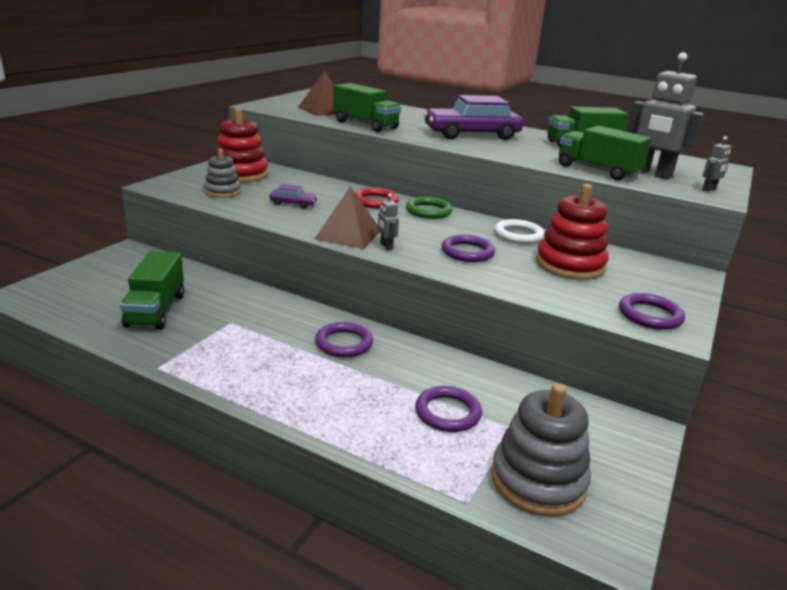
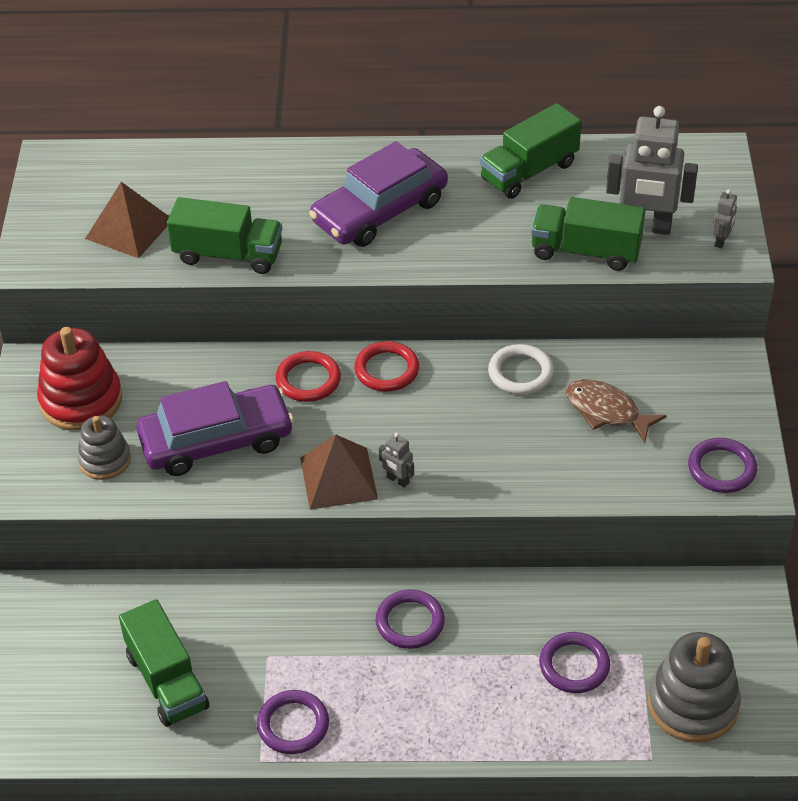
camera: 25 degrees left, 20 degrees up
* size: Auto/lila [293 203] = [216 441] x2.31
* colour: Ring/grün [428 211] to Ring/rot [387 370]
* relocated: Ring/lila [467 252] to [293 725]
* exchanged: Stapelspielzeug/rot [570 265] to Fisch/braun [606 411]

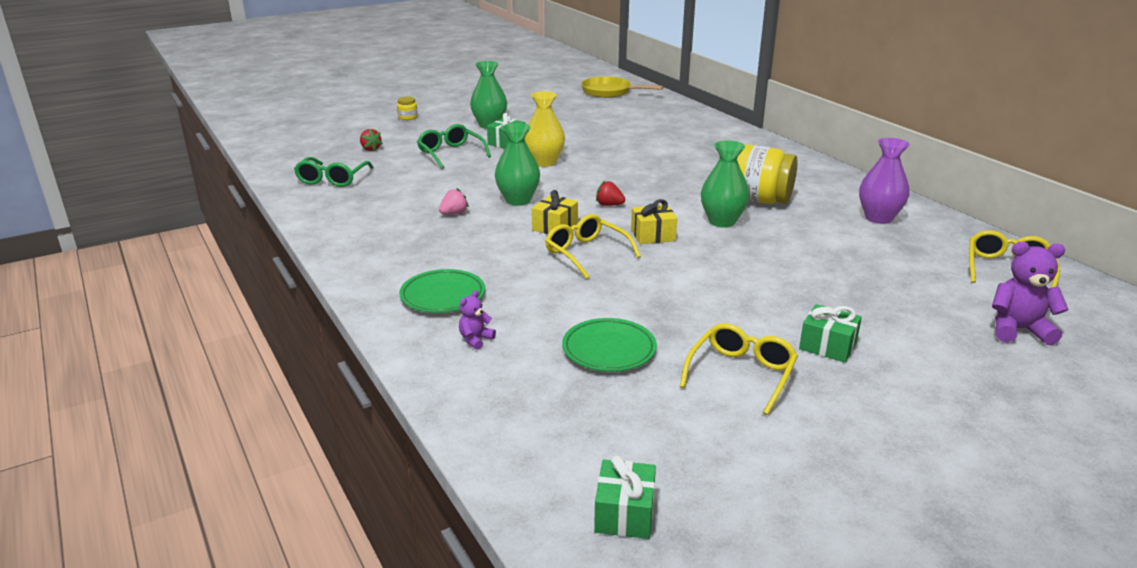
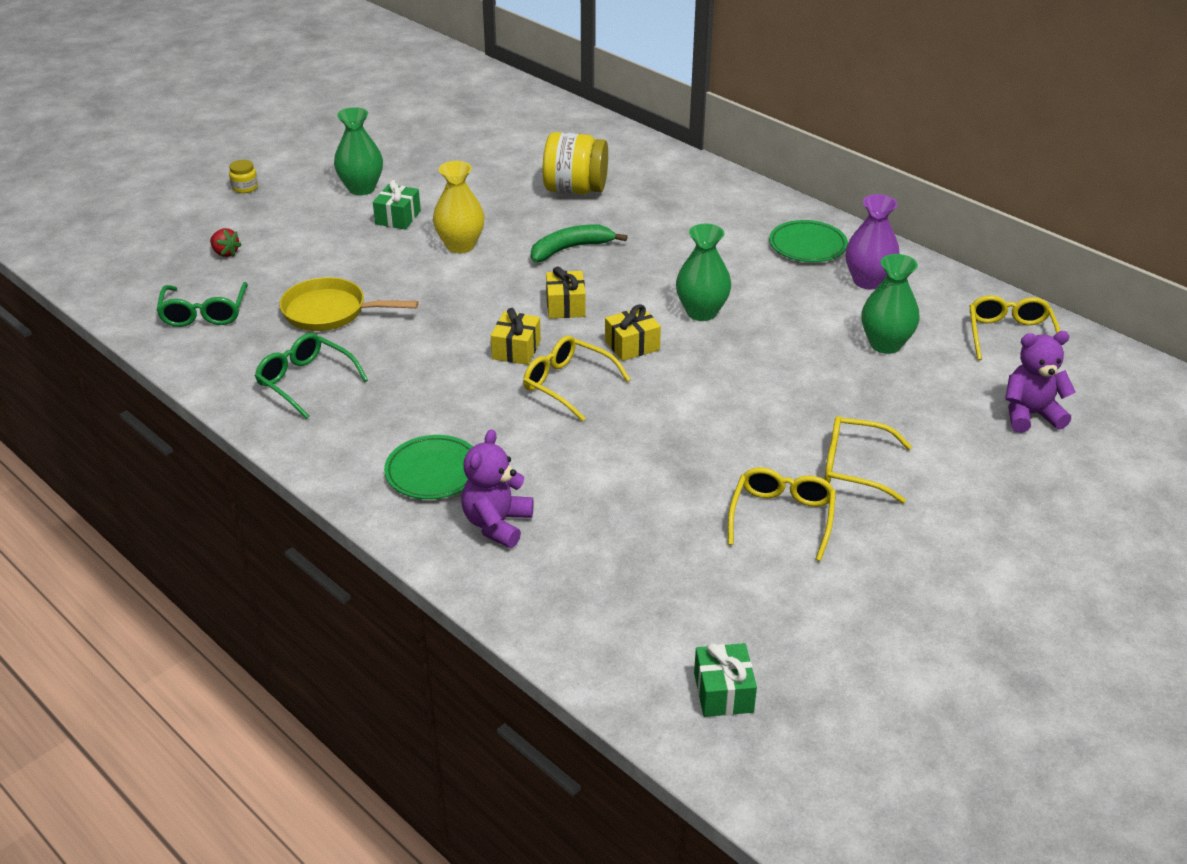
camera: 15 degrees left, 10 degrees up
* relocated: Brille/grün [451 154] to [306 382]
* missing: Erdbeere/rosa [454 213]
* size: Teddybär/lila [475 339] = [497 524] x1.87
* relocated: Vase/grün [518 200] to [885 344]
* relocated: Teller/grün [609 350] to [807 246]
* relocated: Pfanne/gelb [609 92] to [330 312]
* exchanged: Erdbeere/rot [609 205] to Geschenk/gelb [565 306]
* relocated: Einmachglas/gelb [760 200] to [575 190]
* exchanged: Geschenk/grün [827 346] to Brille/gelb [855 467]
* appeared: Banane/grün [570 249]

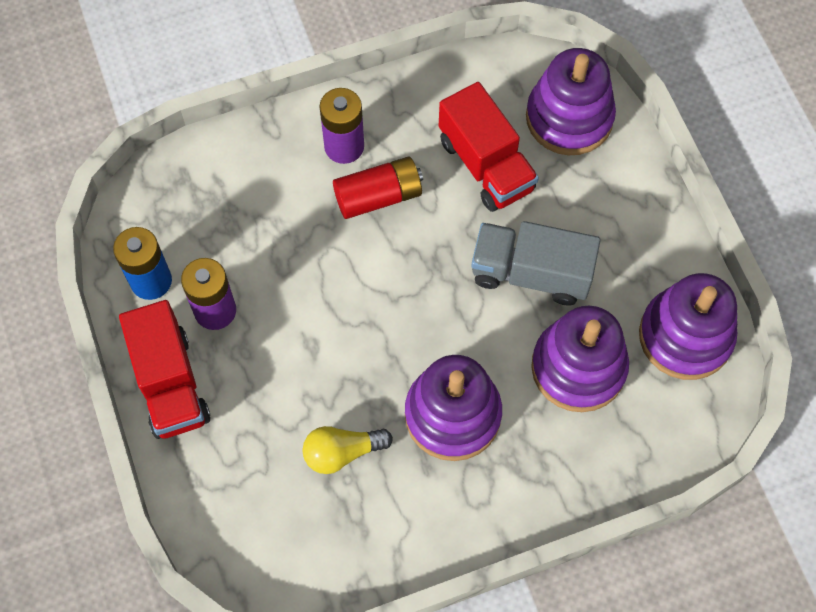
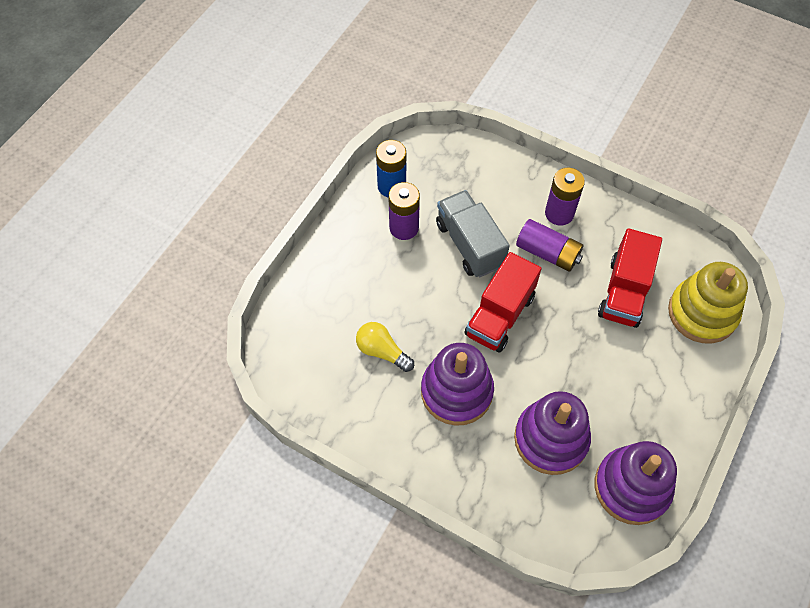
camera: 50 degrees right, 5 degrees down
* relocated: Lastwagen/rot [170 384] to [499 315]
* colour: Batterie/rot [378 196] to Batterie/lila [547 253]
* relocated: Lastwagen/grau [531 273] to [469 244]
* colour: Stapelspielzeug/lila [569 118] to Stapelspielzeug/gelb [702 313]

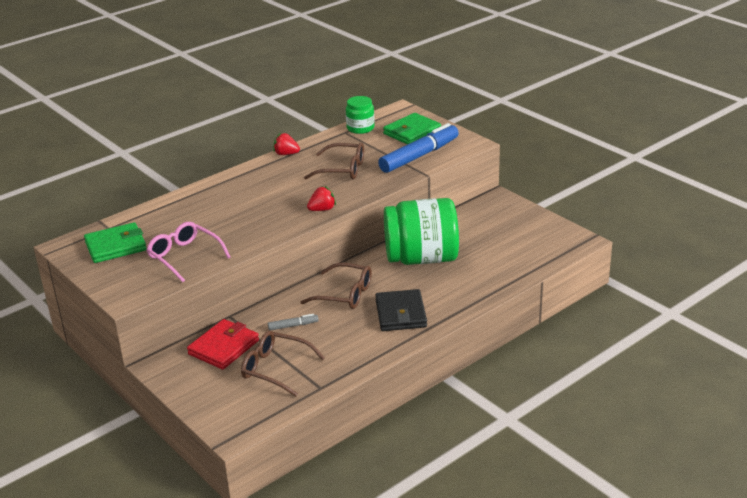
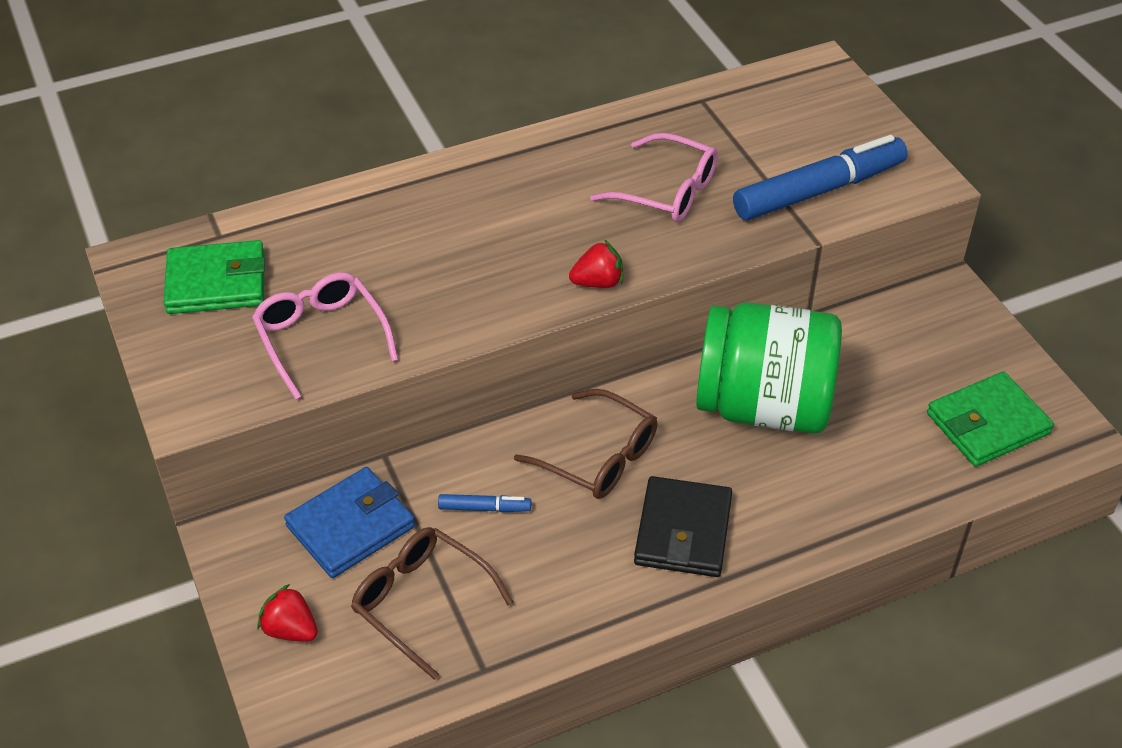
camera: 15 degrees right, 15 degrees up
* colour: Geldbörse/rot [224 347] to Geldbörse/blau [351 526]
* colour: Filzstift/grau [293 326] to Filzstift/blau [484 508]
* relocated: Erdbeere/rot [286 154] to [290 629]
* colour: Brille/braun [342 169] to Brille/rosa [666 191]
* missing: Einmachglas/grün [360 128]
* relocated: Geldbörse/grün [412 132] to [987 424]

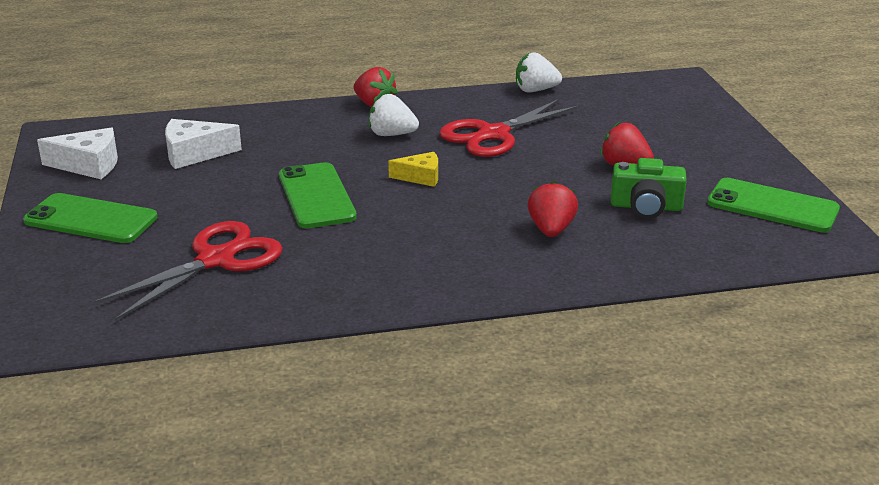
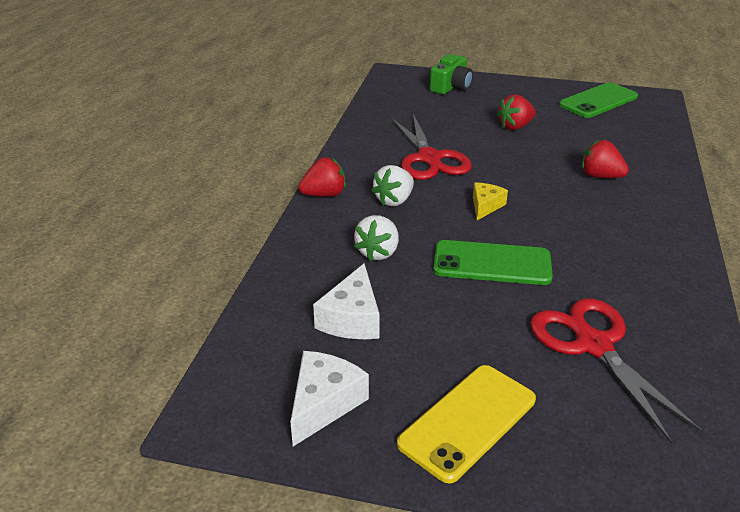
camera: 65 degrees left, 5 degrees up
* colour: Handy/grün [91 219] to Handy/gelb [467 421]
* relocated: Erdbeere/weiß [535 90] to [378 252]
* relocated: Kamera/grün [646 207] to [451 87]

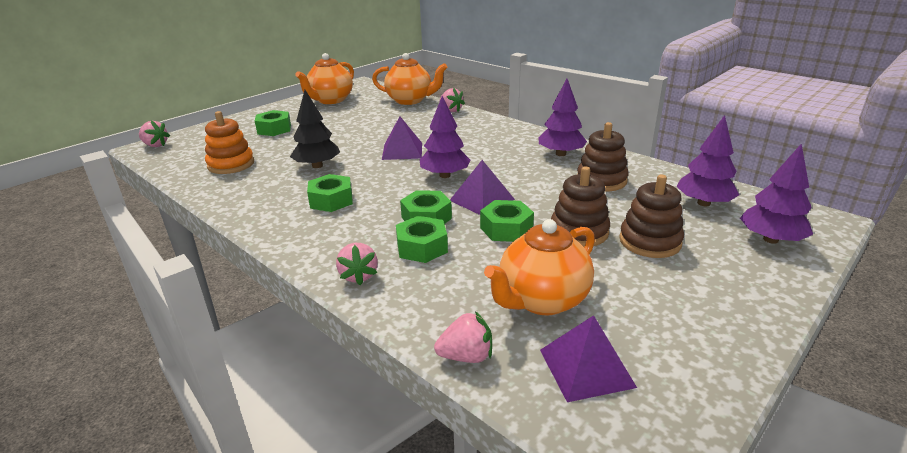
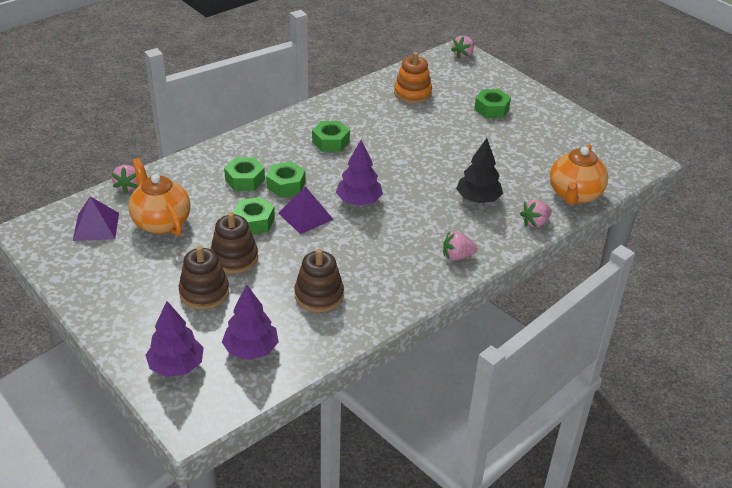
camera: 95 degrees right, 10 degrees up
* relocated: Baum/schwarz [317 166] to [478 199]
* missing: Teekanne/orange [330 100]
* relocated: Erdbeere/rosa [358 276] to [457 256]
* missing: Pyramide/lila [402 151]
* missing: Baum/lila [560 154]

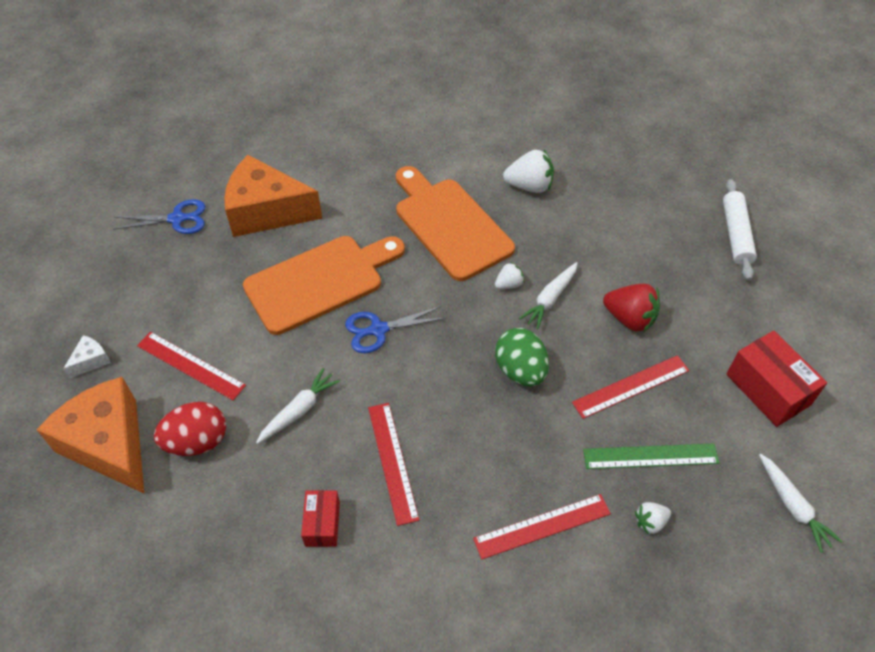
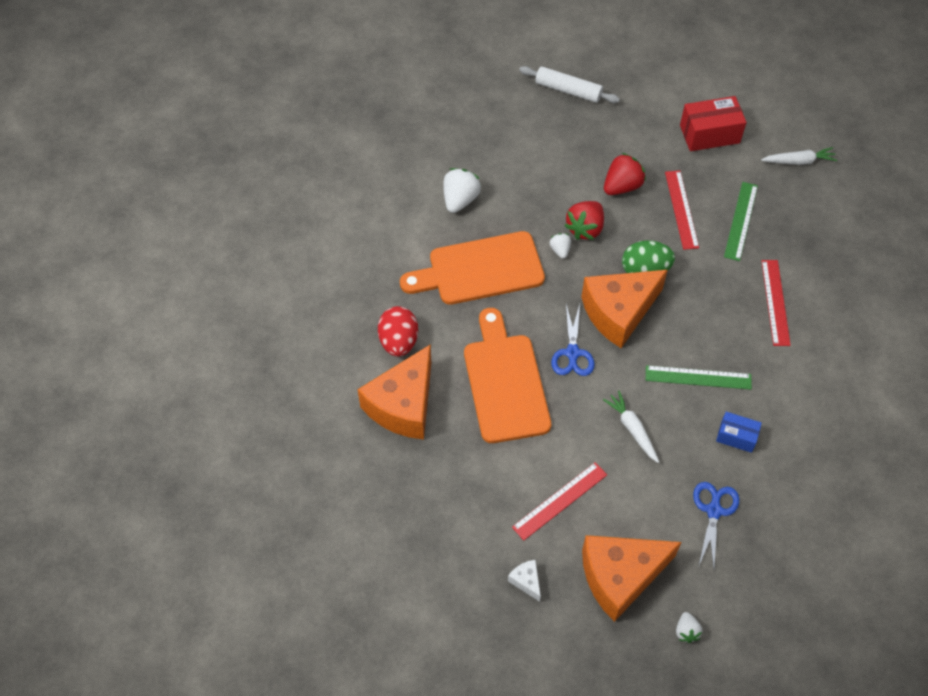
camera: 70 degrees left, 5 degrees up
* relocated: Schere/blau [178 219] to [714 510]
* relocated: Ei/rot [197 441] to [398 341]
* colour: Schachtel/rot [322 524] to Schachtel/blau [736 436]
* colour: Lineal/rot [392 462] to Lineal/grün [698 377]
* exchanged: Karotte/weiß [550 299] to Erdbeere/rot [585 229]
* relocated: Erdbeere/weiß [650 522] to [686 631]
* appeared: Käse/orange [619 312]

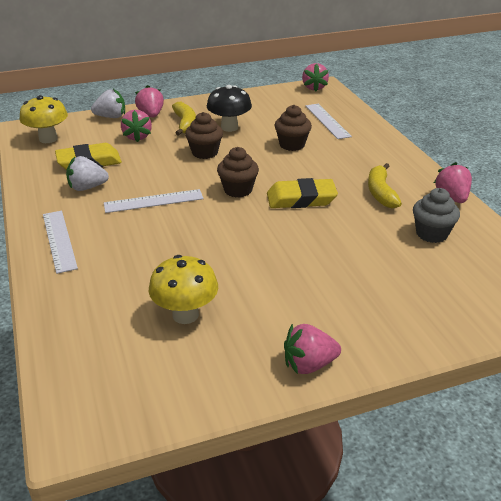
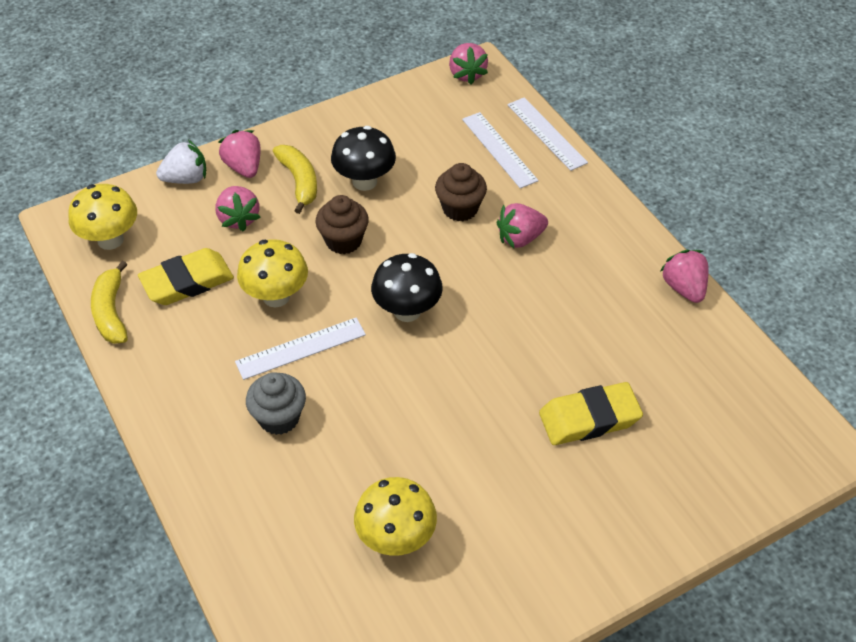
camera: 10 degrees left, 15 degrees up
* relocated: Lineal/weiß [59 240] to [546 133]
* missing: Erdbeere/weiß [87 187]
* exchanged: Muffin/braun [238 190] to Pilz/schwarz [407 311]
* relocated: Radiergummi/gelb [301 199] to [589 418]
* relocated: Erdbeere/rosa [309 364] to [520 238]
* relocated: Banane/gelb [380 193] to [111 312]
* relocated: Muffin/grau [431 234] to [279 418]
* appeared: Pilz/gelb [276 296]

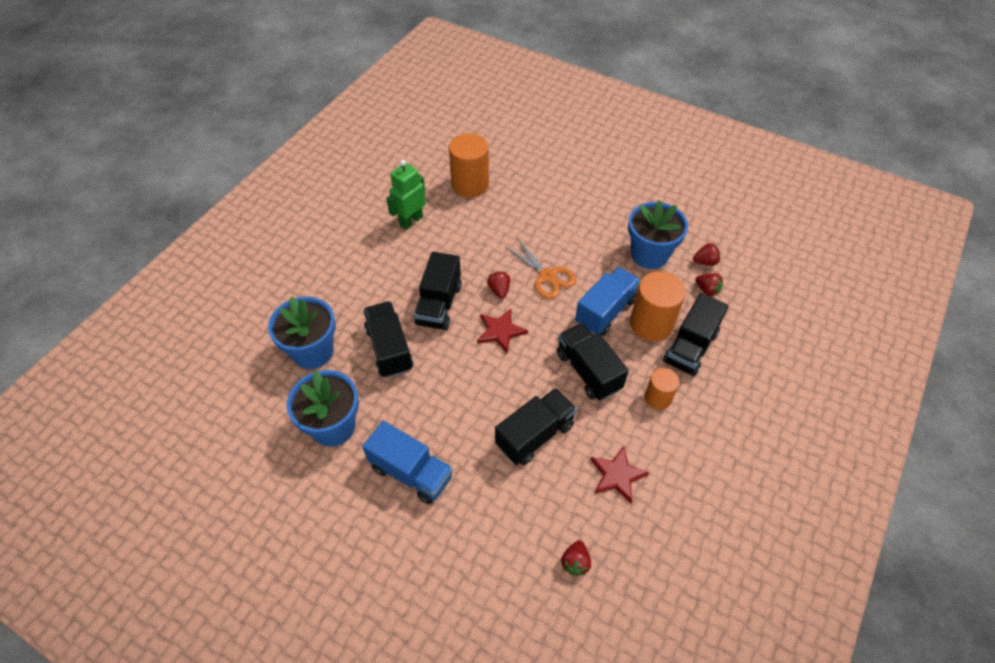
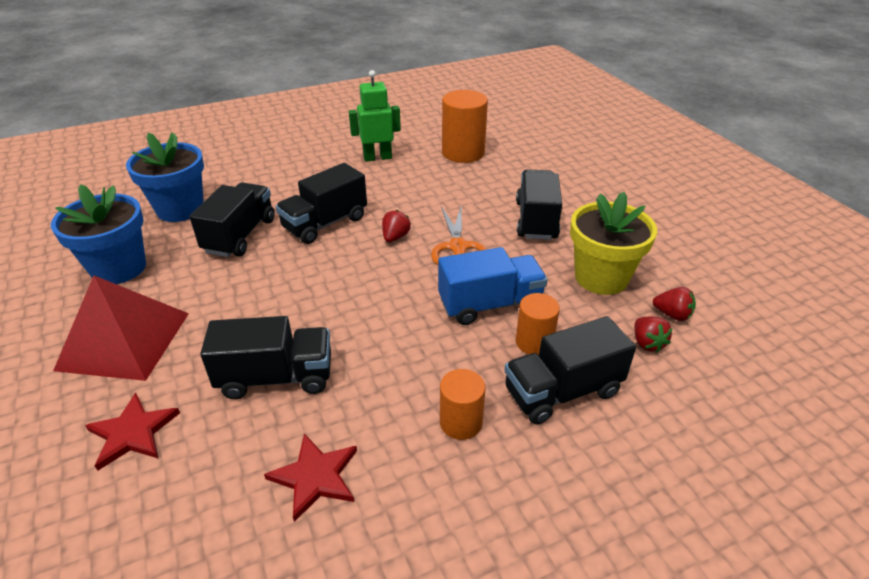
camera: 35 degrees right, 15 degrees down
* exchanged: Lastwagen/blau [411 472] to Pyramide/rot [124 340]
* relocated: Stern/rot [500 331] to [132 433]
* relocated: Lastwagen/schwarz [588 371] to [536 220]
* missing: Erdbeere/rot [575 562]
* colour: Blumentopf/blau [649 254] to Blumentopf/gelb [601 277]
* size: Vollzylinder/orange [651 324] = [534 342] x0.59

